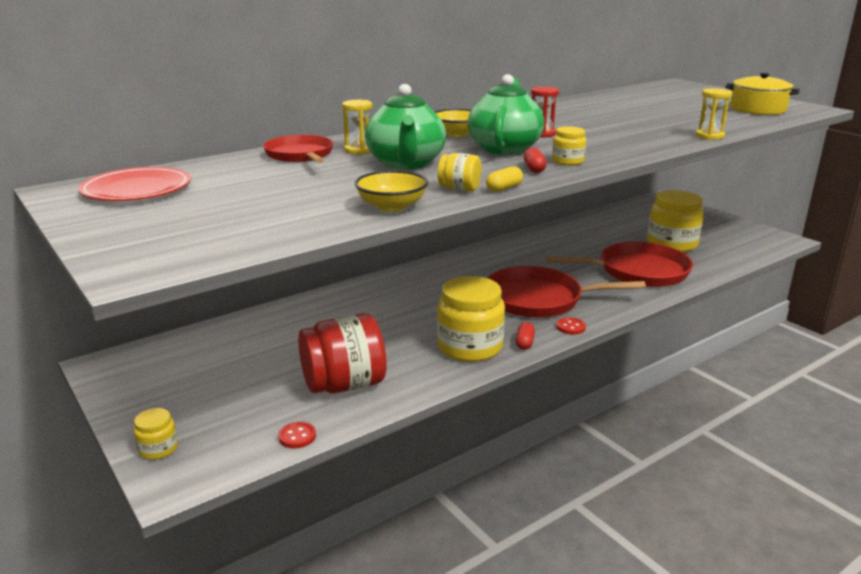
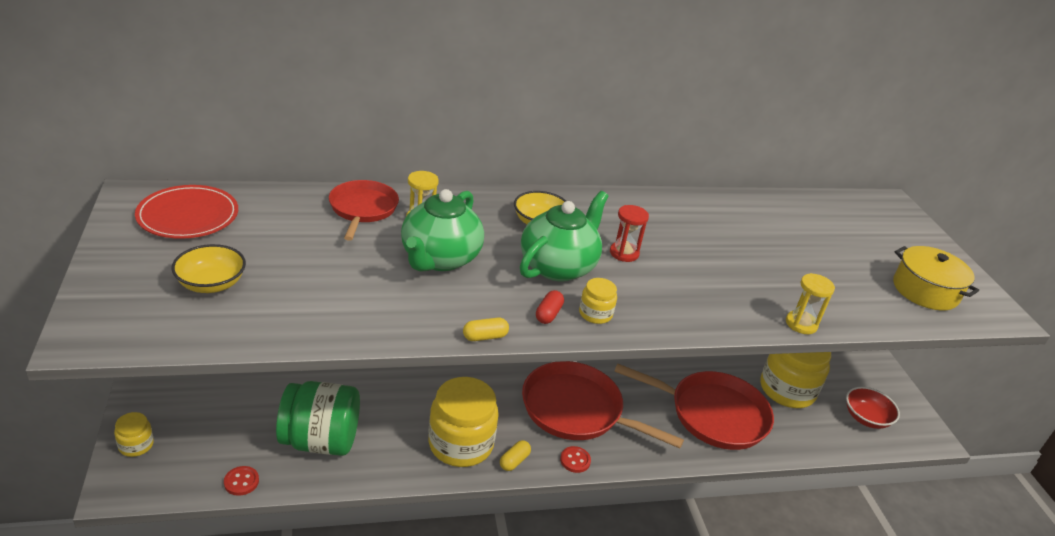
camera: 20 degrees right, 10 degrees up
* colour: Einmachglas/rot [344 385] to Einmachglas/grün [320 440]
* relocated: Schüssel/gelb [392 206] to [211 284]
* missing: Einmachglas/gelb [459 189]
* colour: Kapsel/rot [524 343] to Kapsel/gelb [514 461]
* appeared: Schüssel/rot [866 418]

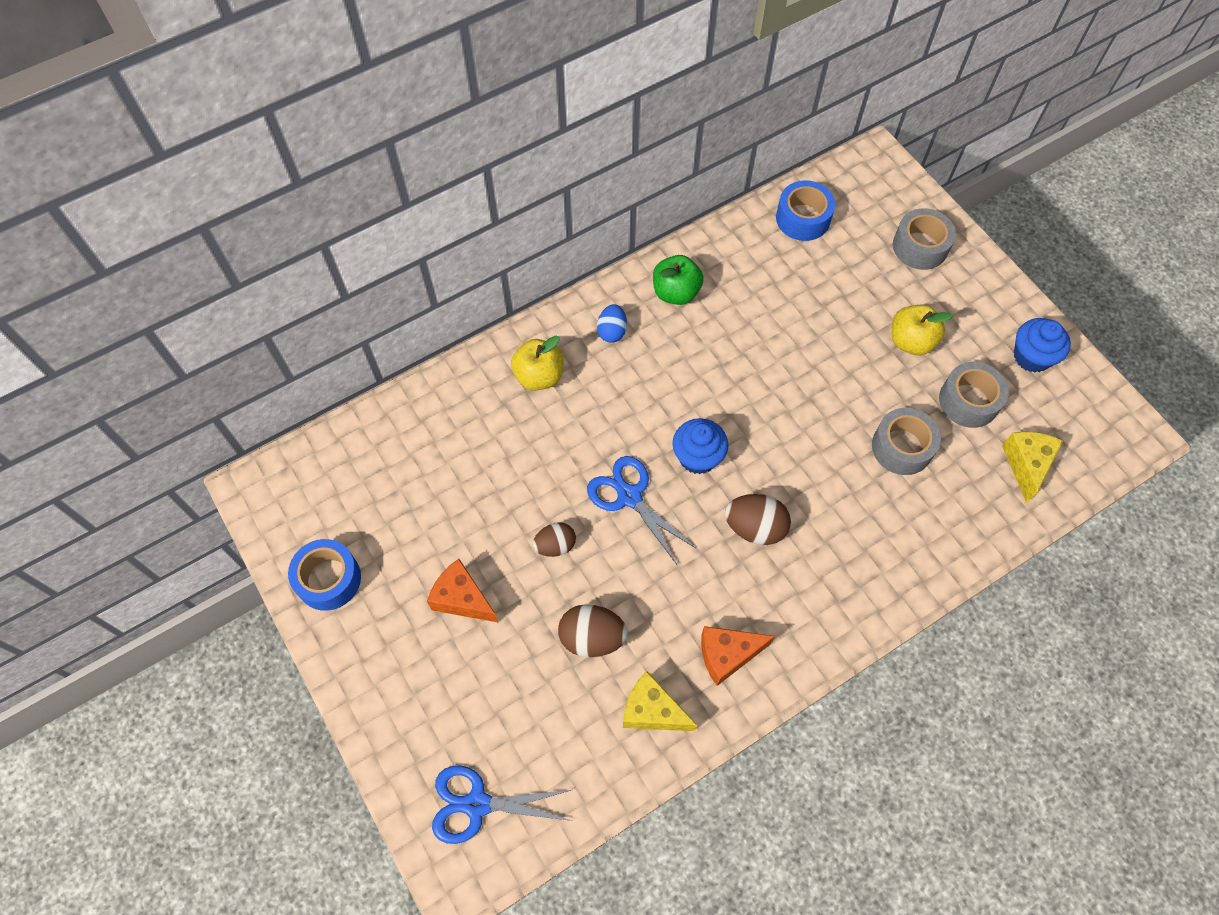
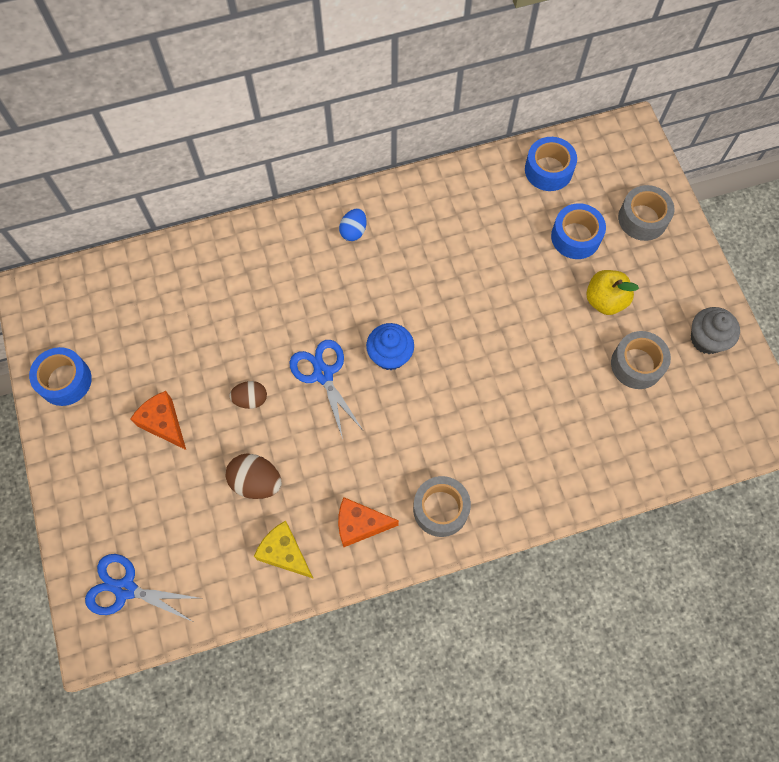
camera: 15 degrees right, 5 degrees up
* missing: Apfel/gelb [539 376]
* missing: Apfel/grün [676 292]
* missing: Ei/braun [755 527]
* relocated: Klebeband/grau [902 447] to [440 509]
* missing: Käse/gelb [1026 465]
* colour: Muffin/blau [1031 356] to Muffin/grau [706 339]
* appeared: Klebeband/blau [575 237]

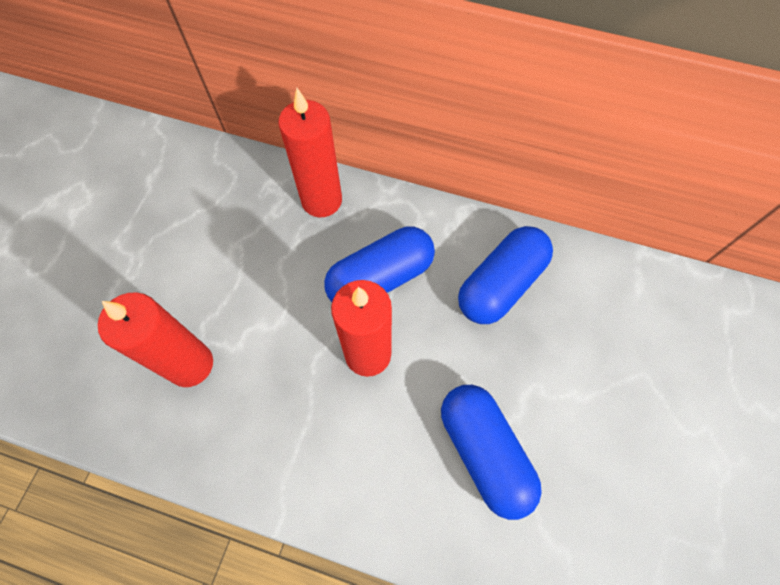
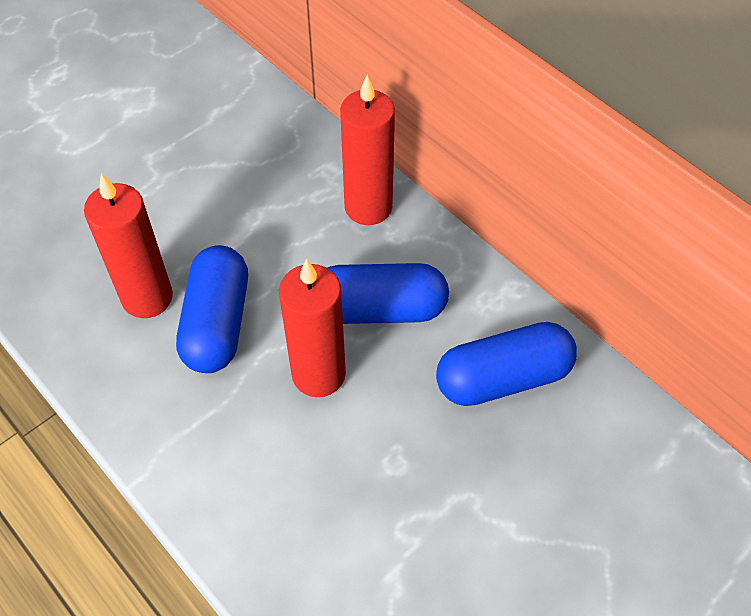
camera: 30 degrees right, 10 degrees down
* relocated: Kapsel/blau [484 452] to [217 323]

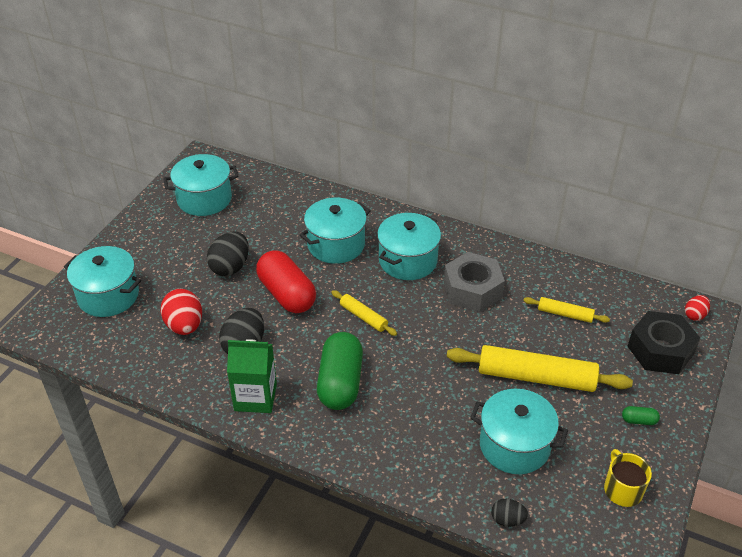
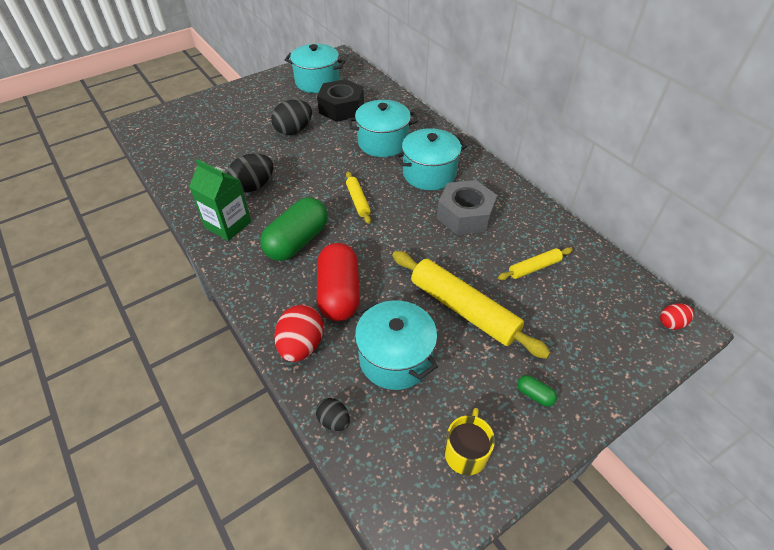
camera: 30 degrees right, 5 degrees up
* missing: Kochtopf/türkis [108 295]
* relocated: Ei/rot [184 326] to [301 345]
* relocated: Kapsel/rot [287 294] to [339 293]
* spun: Nudelholz/gelb [565 314] = [534 268] 75 degrees counterclockwise
* relocated: Sechskantmutter/schwarz [660 350] to [341 108]

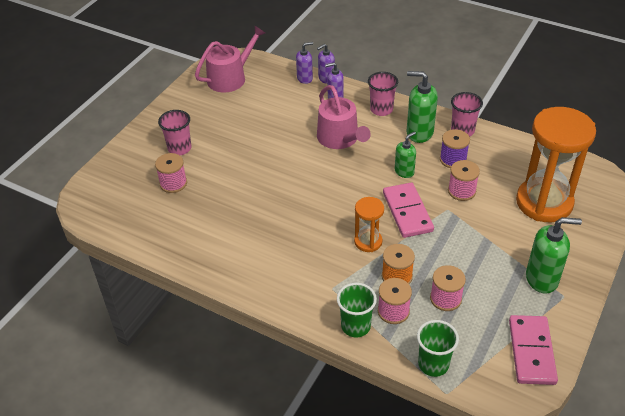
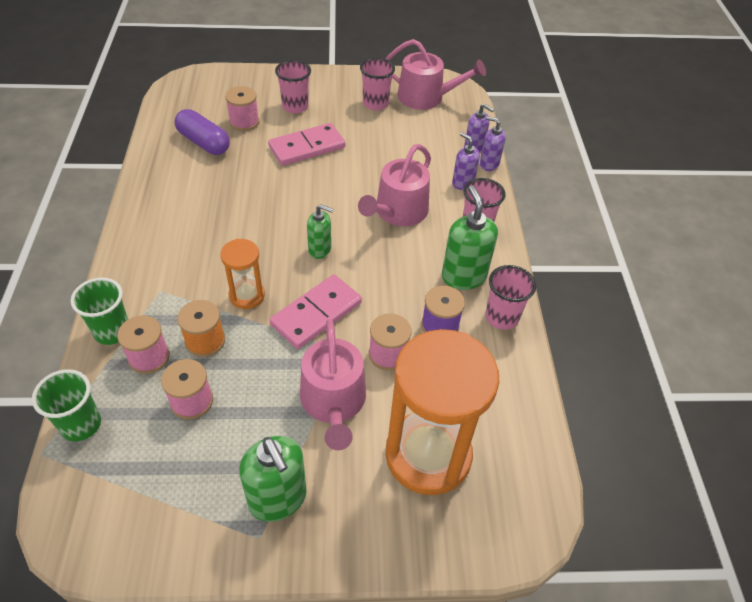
camera: 55 degrees right, 5 degrees up
* relocated: Seifenspender/grün [404 172] to [320 249]
* relocated: Dominostein/rosa [531 351] to [307 147]
* appeared: Kapsel/lila [204 142]
* appeared: Gießkanne/rosa [333 402]
* appeared: Becher/rosa [375 103]

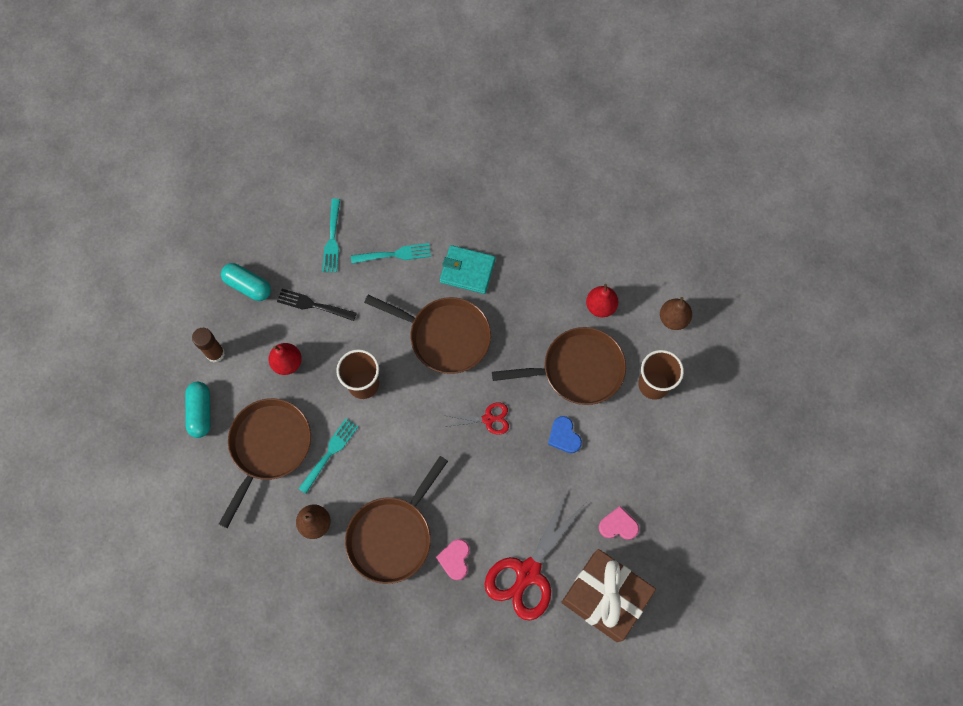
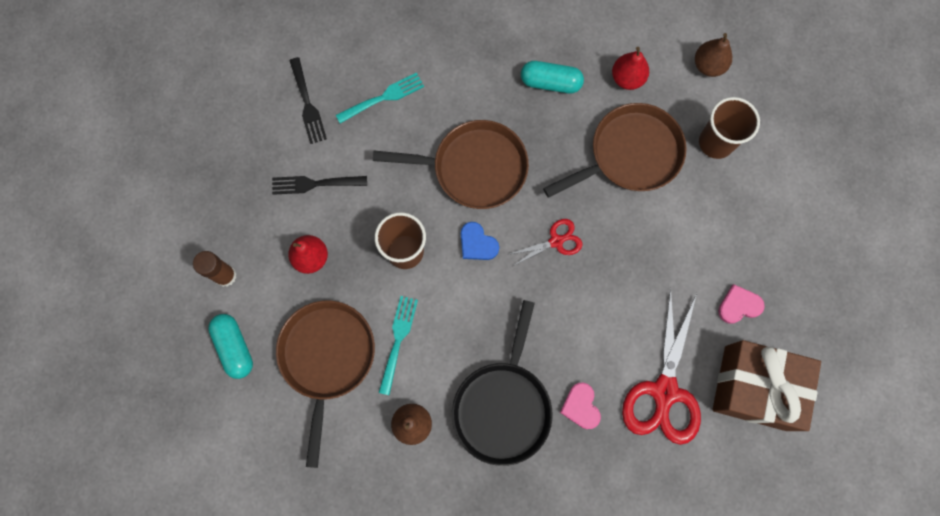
camera: 20 degrees left, 5 degrees up
* relocated: Kapsel/türkis [248 286] to [550 82]
* colour: Gabel/türkis [332 239] to Gabel/schwarz [307 104]
* colour: Pfanne/braun [392 536] to Pfanne/schwarz [503 406]
* missing: Geldbörse/türkis [467 271]
* relocated: Herz/blau [564 436] to [477 243]

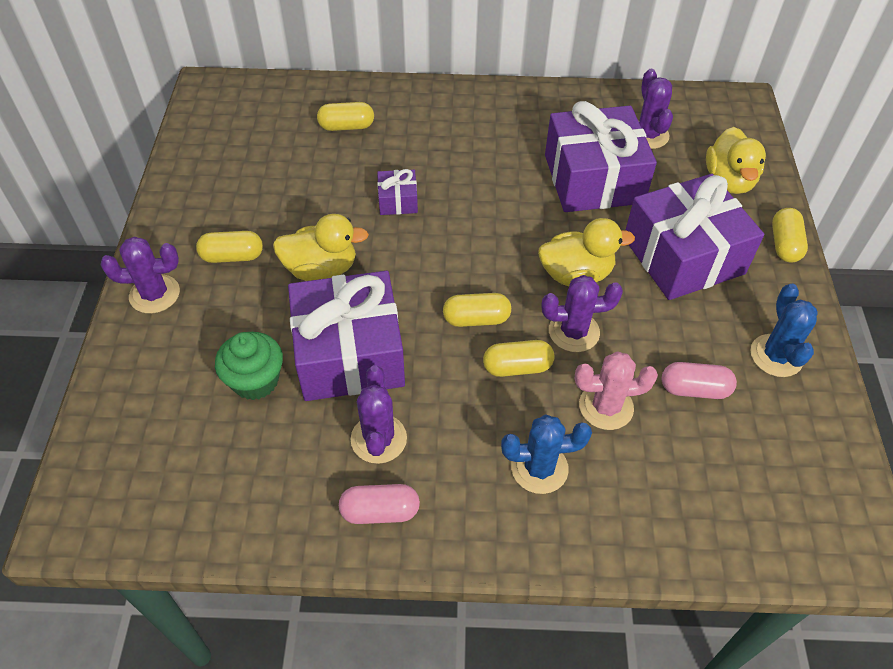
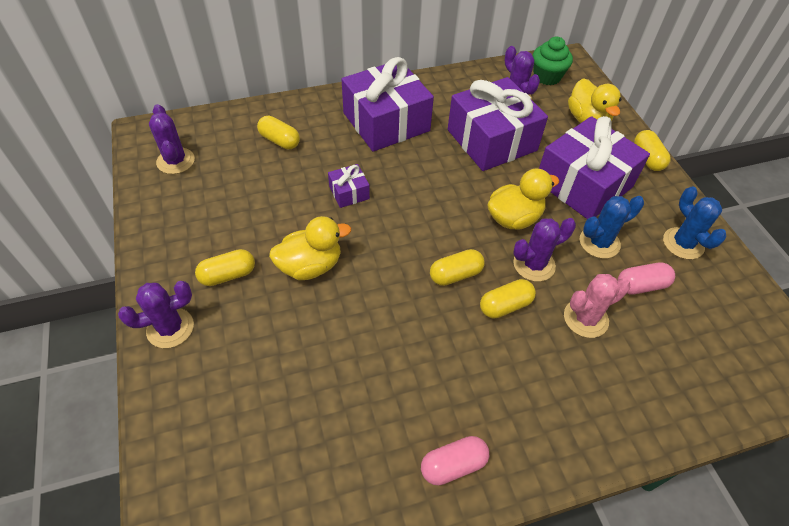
camera: 20 degrees left, 0 degrees up
* relocated: Muffin/grün [255 381] to [547 76]
* relocated: Geschenk/lila [349 354] to [386 122]
* spun: Kapsel/gelb [346 126] = [280 141] 60 degrees clockwise
* relocated: Kaktus/lila [378 439] to [175 161]
* relocated: Kaktus/blau [539 468] to [599 242]

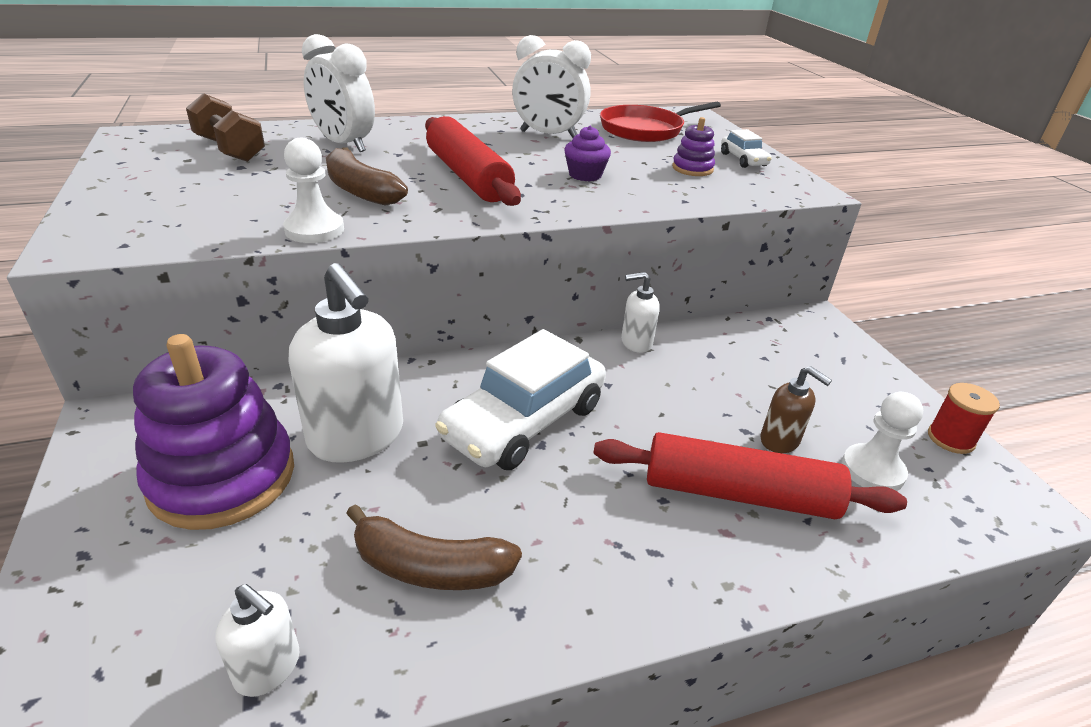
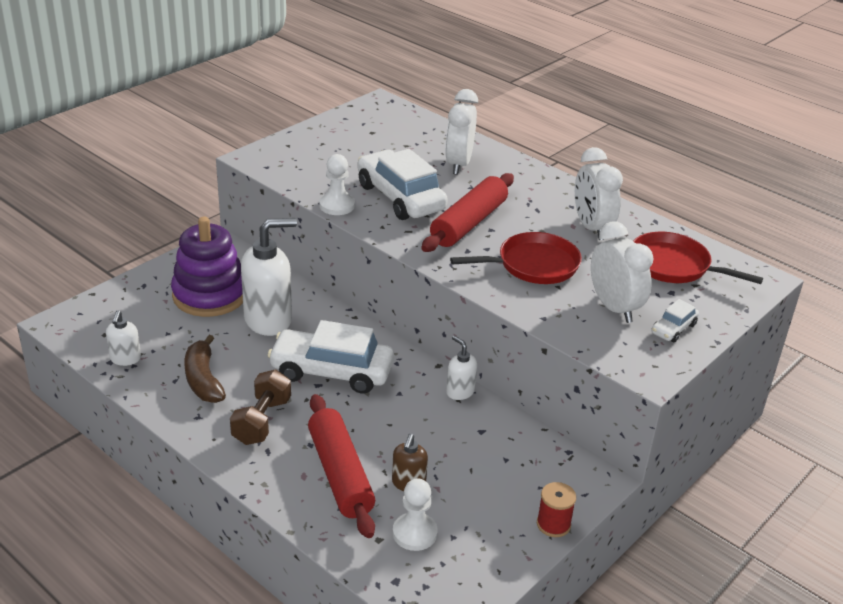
camera: 60 degrees right, 0 degrees up
* relocated: Hantel/braun [230 149] to [262 421]
* spun: Seifenspender/weiß [357 437] = [268 320] 135 degrees counterclockwise
* exchanged: Banane/braun [360 190] to Auto/weiß [400 197]
* exchanged: Muffin/lila [585 175] to Pfanne/rot [533 265]
* exchanged: Stapelspielzeug/lila [692 169] to Wecker/weiß [614 308]
* relocated: Garnrolle/rot [950 439] to [553 524]

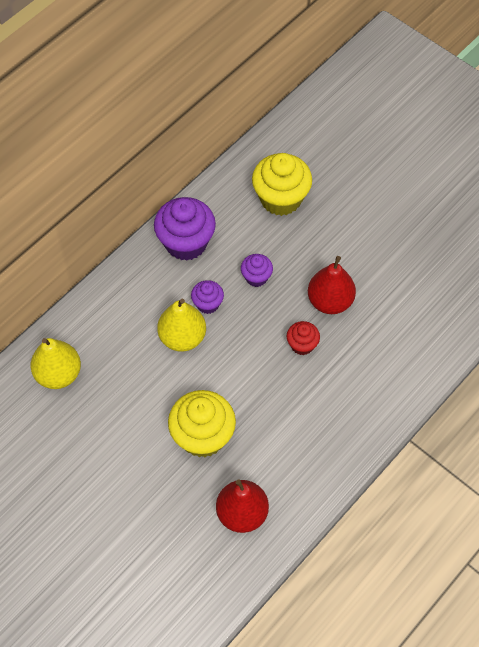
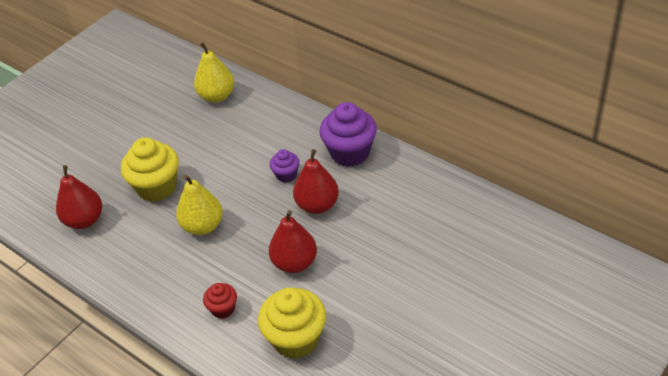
camera: 90 degrees right, 15 degrees down
* relocated: Birne/gelb [182 337] to [203 226]
* exchanged: Muffin/lila [256 277] to Birne/rot [317 205]
* relocated: Muffin/gelb [281 199] to [296 339]
* relocated: Muffin/rot [302 345] to [223 309]

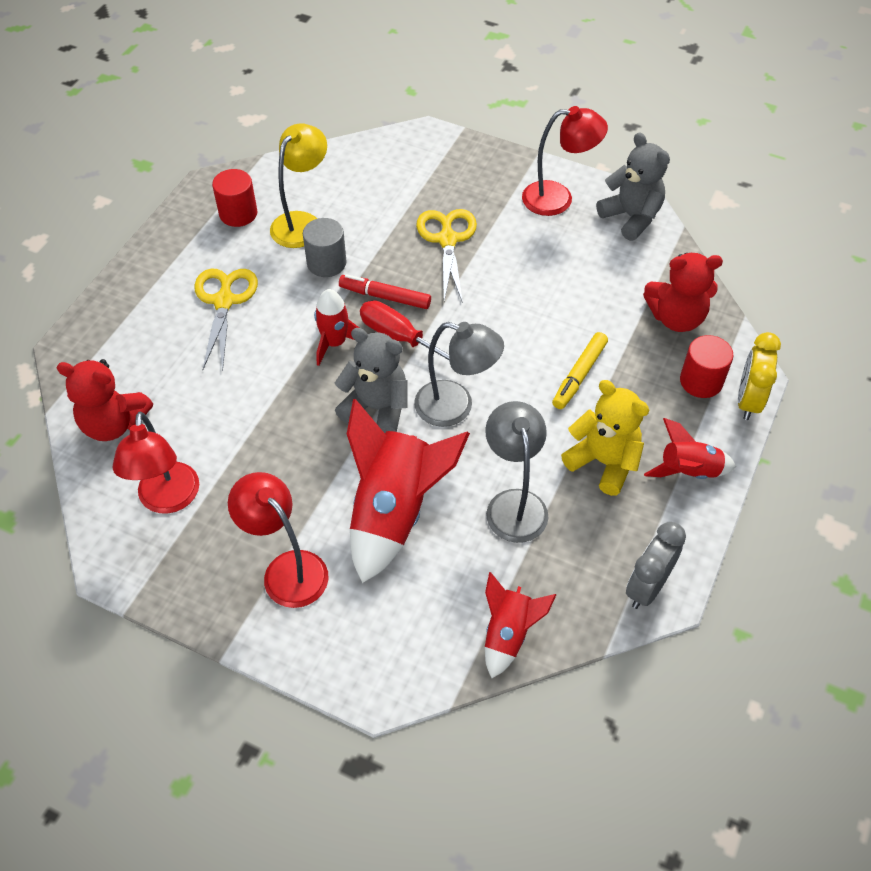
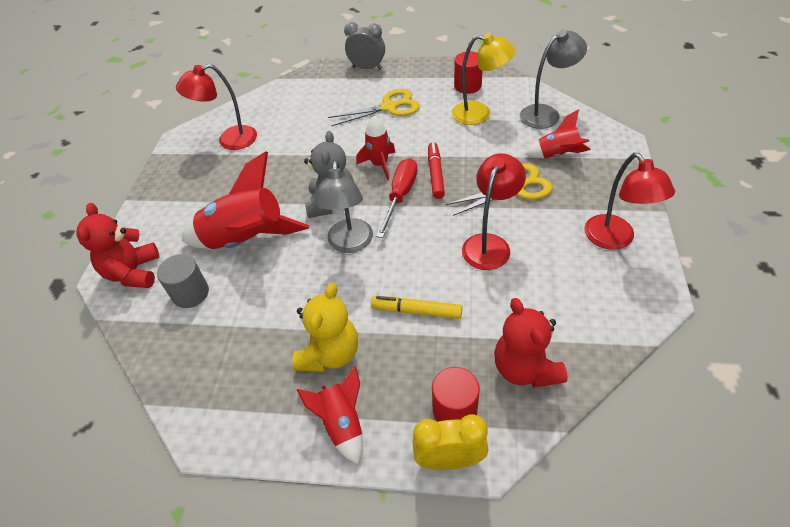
camera: 75 degrees right, 5 degrees down
* relocated: Teddybär/rot [114 424] to [133 273]
* relocated: Lampe/rot [287 569] to [489 244]
* relocated: Vollzylinder/grau [326 263] to [191 293]
* relocated: Lampe/grau [514 503] to [546 113]
* relocated: Rakete/rot [508 634] to [557 155]
* missing: Teddybär/grau [631 217]
* relocated: Wecker/grau [647 587] to [367 68]

